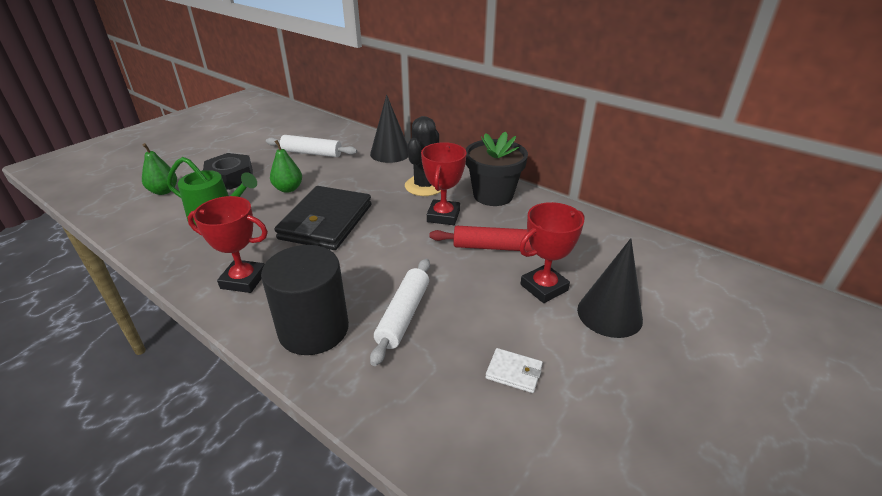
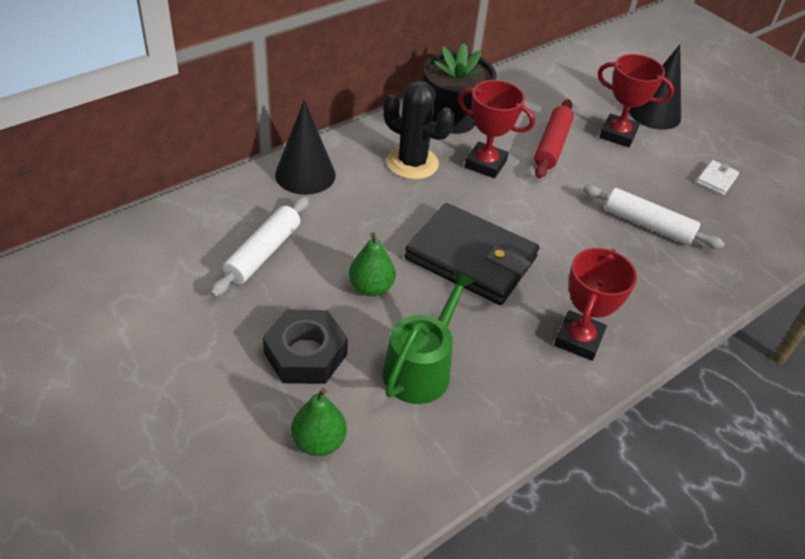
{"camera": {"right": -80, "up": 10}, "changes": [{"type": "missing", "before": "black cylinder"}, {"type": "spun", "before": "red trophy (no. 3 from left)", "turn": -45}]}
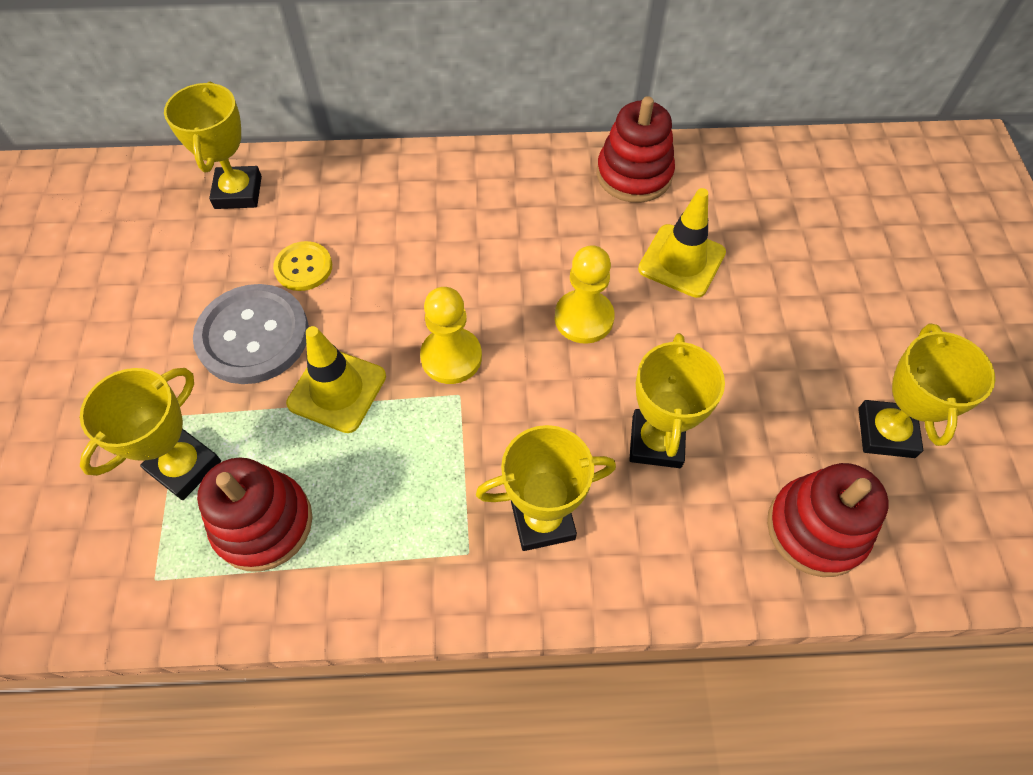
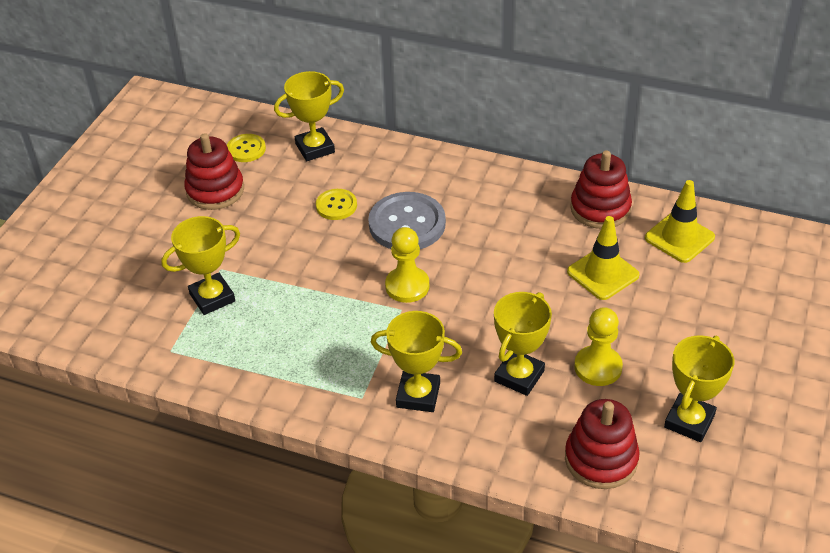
{"camera": {"right": 25, "up": -15}, "changes": [{"type": "spun", "before": "yellow trophy (no. 2 from left)", "turn": 45}, {"type": "relocated", "before": "grey button"}, {"type": "relocated", "before": "red stacking toy (no. 1 from left)"}, {"type": "relocated", "before": "yellow traffic cone (no. 1 from left in the first image)", "after": "yellow traffic cone (no. 2 from left)"}, {"type": "relocated", "before": "yellow pawn (no. 2 from left)"}, {"type": "appeared", "after": "yellow button (no. 1 from left)"}]}
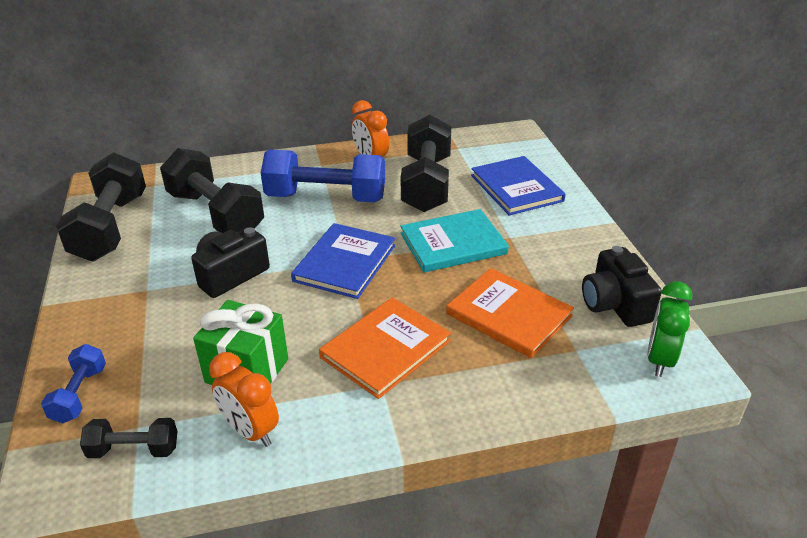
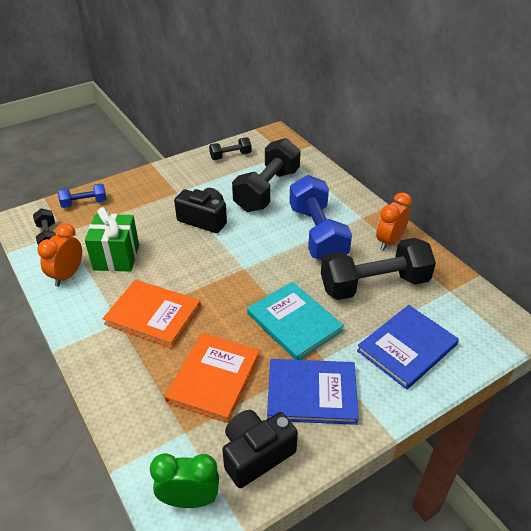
{"camera": {"right": 70, "up": 5}, "changes": [{"type": "size", "before": "black dumbbell (no. 1 from left in the first image)", "scale": 0.49}, {"type": "relocated", "before": "blue book (no. 1 from left)"}]}
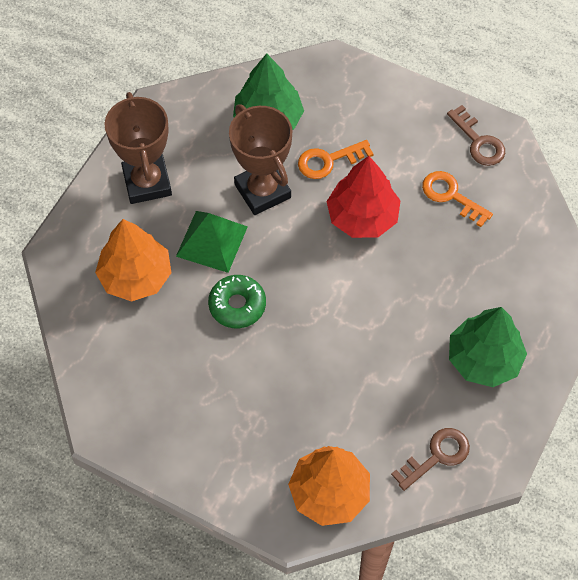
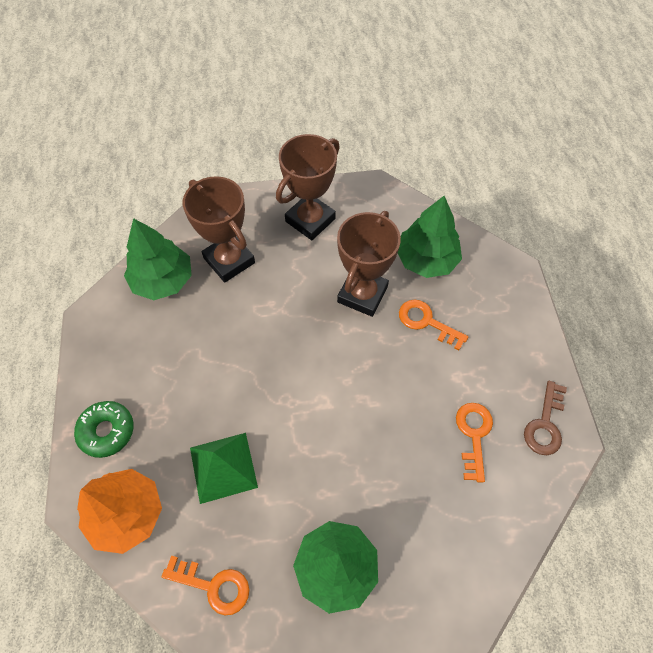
{"camera": {"right": 55, "up": 0}, "changes": [{"type": "exchanged", "before": "orange tree (no. 1 from left)", "after": "brown trophy (no. 1 from left)"}, {"type": "relocated", "before": "green pyramid"}, {"type": "relocated", "before": "green donut"}, {"type": "missing", "before": "red tree"}, {"type": "colour", "before": "brown key (no. 1 from left)", "after": "orange key (no. 1 from left)"}, {"type": "appeared", "after": "green tree (no. 1 from left)"}]}
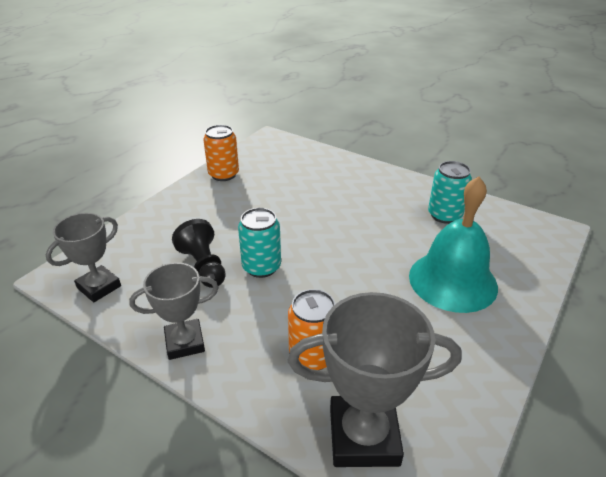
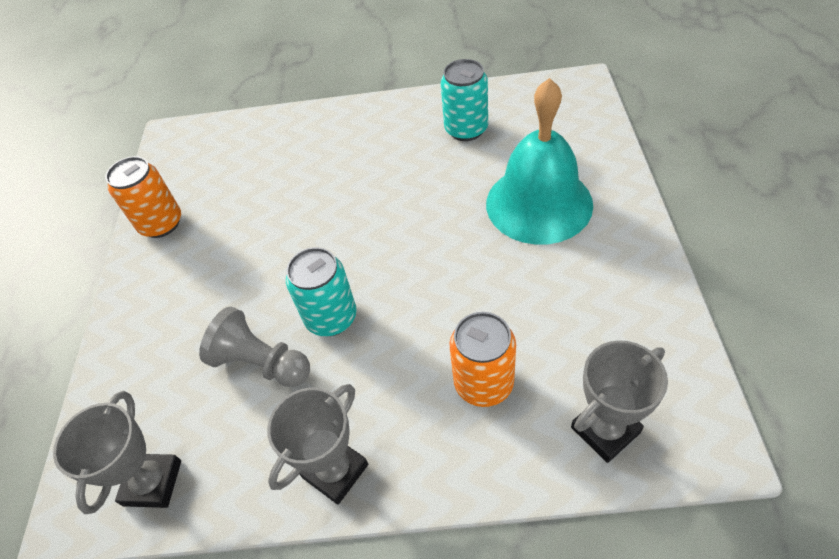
{"camera": {"right": -30, "up": 15}, "changes": [{"type": "colour", "before": "black pawn", "after": "grey pawn"}, {"type": "size", "before": "grey trophy (no. 3 from left)", "scale": 0.64}]}
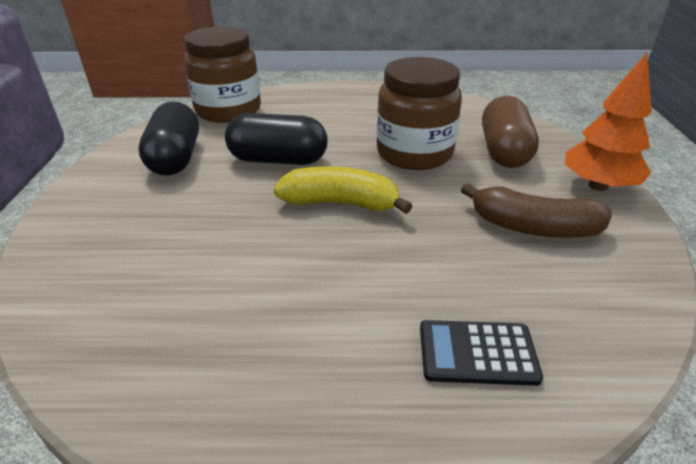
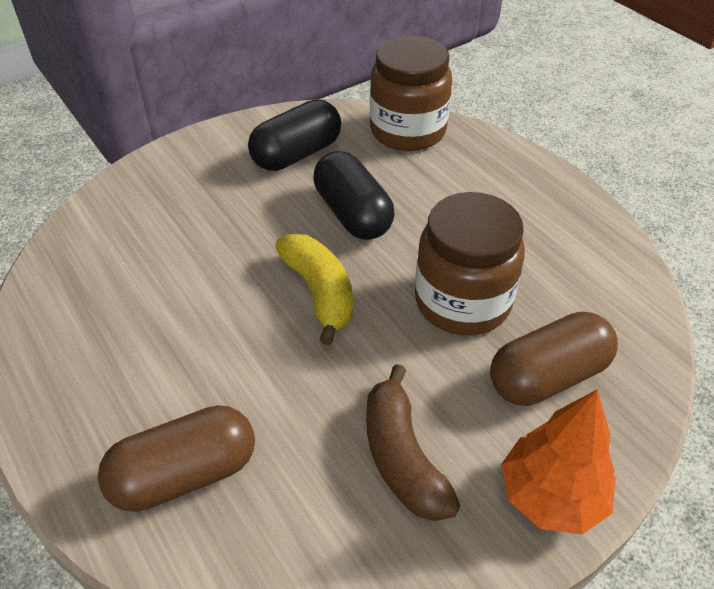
{"camera": {"right": 55, "up": 10}, "changes": [{"type": "exchanged", "before": "black calculator", "after": "brown capsule (no. 1 from left)"}]}
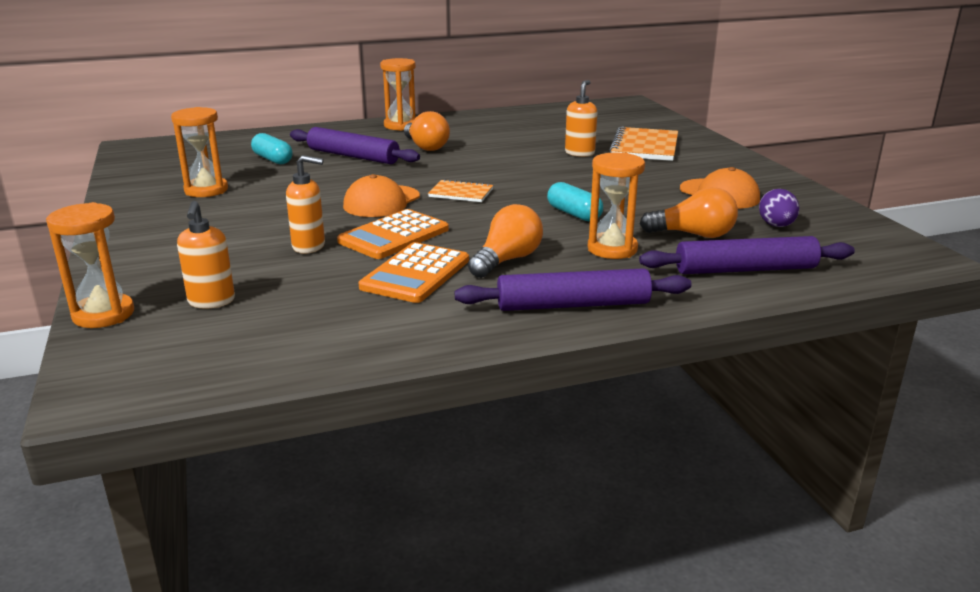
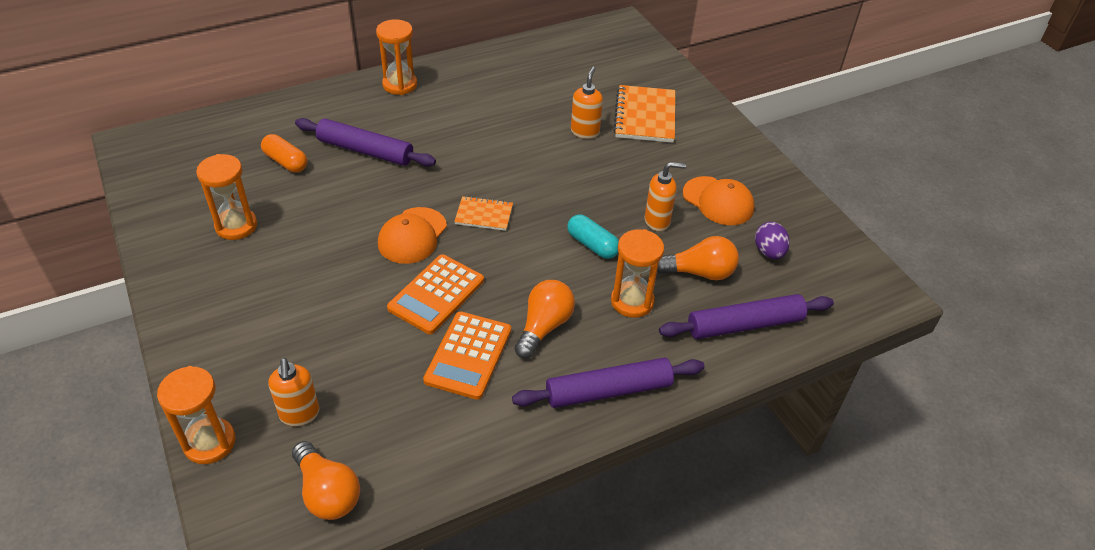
{"camera": {"right": -10, "up": 20}, "changes": [{"type": "colour", "before": "turquoise capsule (no. 1 from left)", "after": "orange capsule"}, {"type": "relocated", "before": "orange soap dispenser (no. 2 from left in the first image)", "after": "orange soap dispenser (no. 3 from left)"}, {"type": "relocated", "before": "orange light bulb (no. 1 from left)"}]}
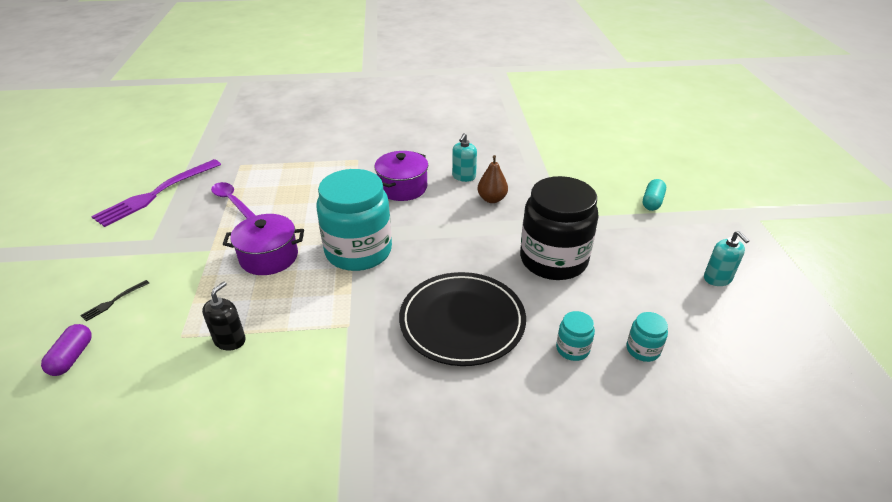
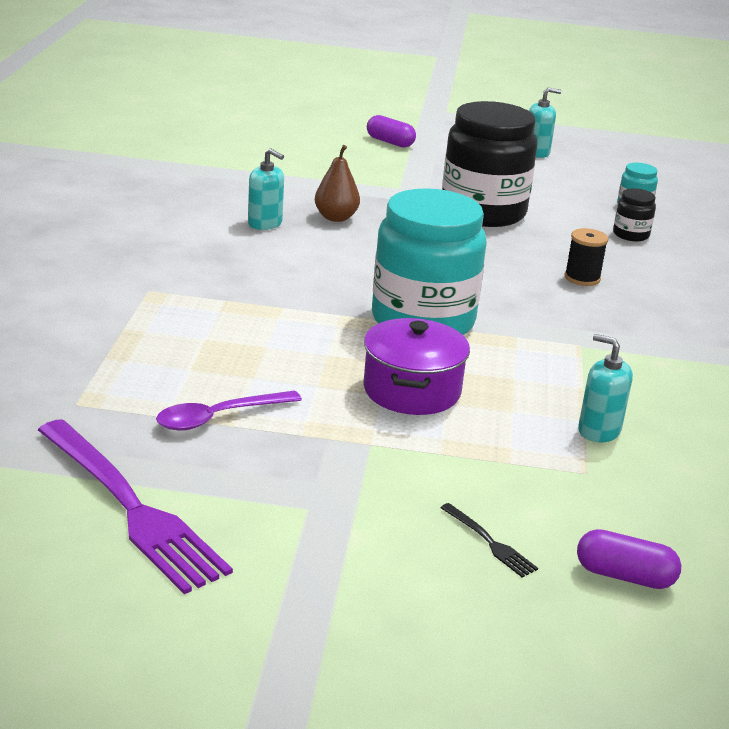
{"camera": {"right": -80, "up": -10}, "changes": [{"type": "colour", "before": "black soap dispenser", "after": "turquoise soap dispenser (no. 3 from left)"}, {"type": "missing", "before": "purple pot (no. 2 from left)"}, {"type": "exchanged", "before": "black plate", "after": "black spool"}, {"type": "colour", "before": "turquoise jar (no. 2 from left)", "after": "black jar (no. 2 from left)"}, {"type": "colour", "before": "turquoise capsule", "after": "purple capsule (no. 1 from left)"}]}
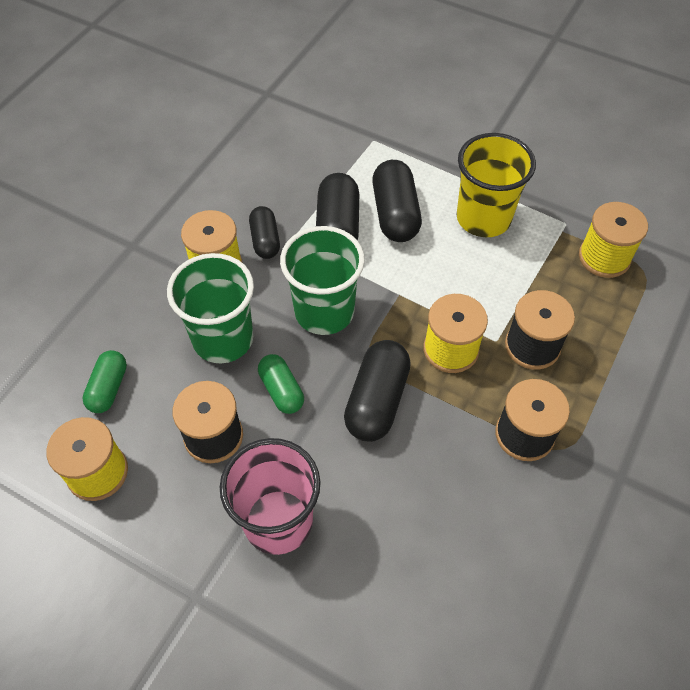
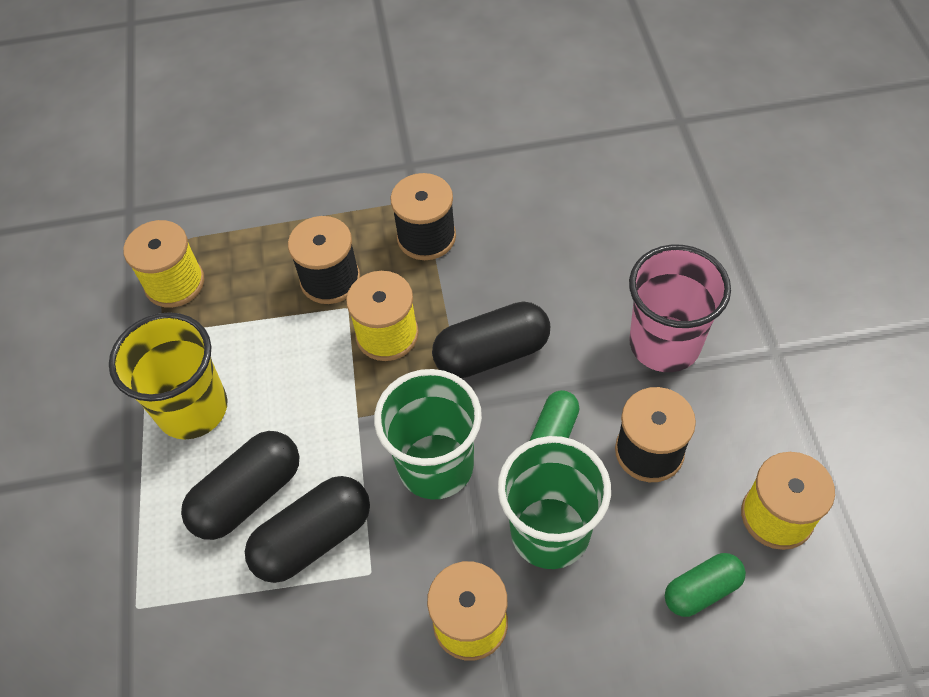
{"camera": {"right": -125, "up": 0}, "changes": [{"type": "missing", "before": "black capsule (no. 1 from left)"}]}
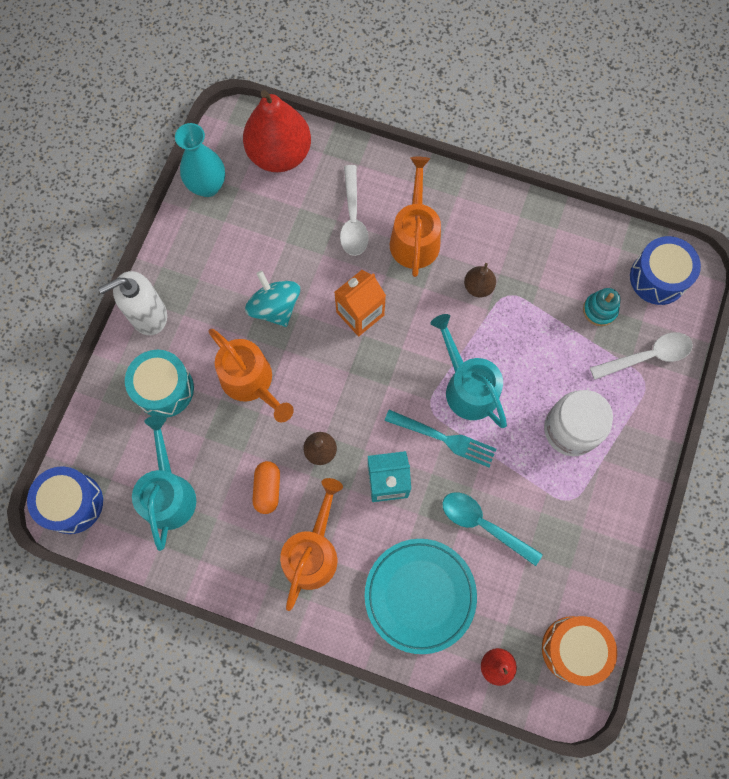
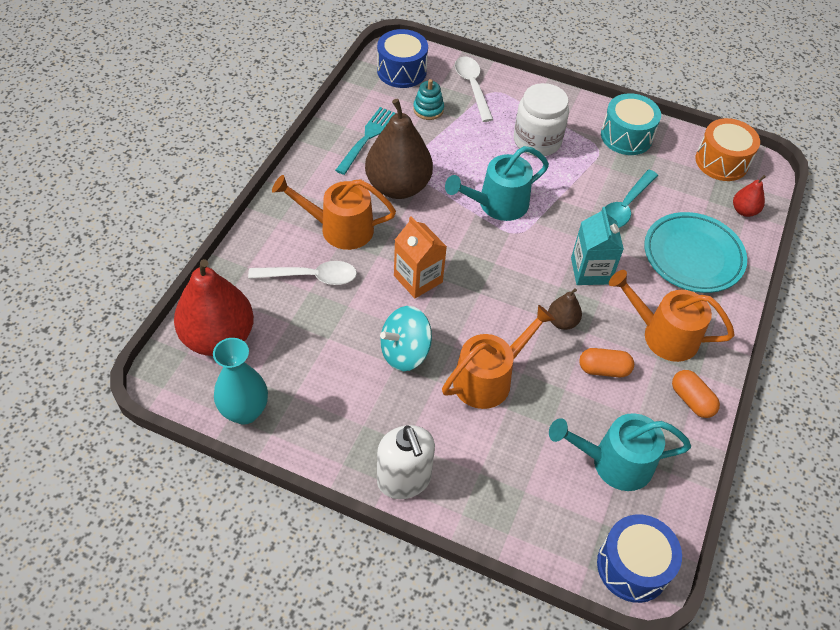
{"camera": {"right": -90, "up": -20}, "changes": [{"type": "relocated", "before": "turquoise drum"}, {"type": "relocated", "before": "turquoise fork"}, {"type": "size", "before": "brown pear (no. 2 from left in the first image)", "scale": 2.2}, {"type": "appeared", "after": "orange capsule (no. 2 from left)"}]}
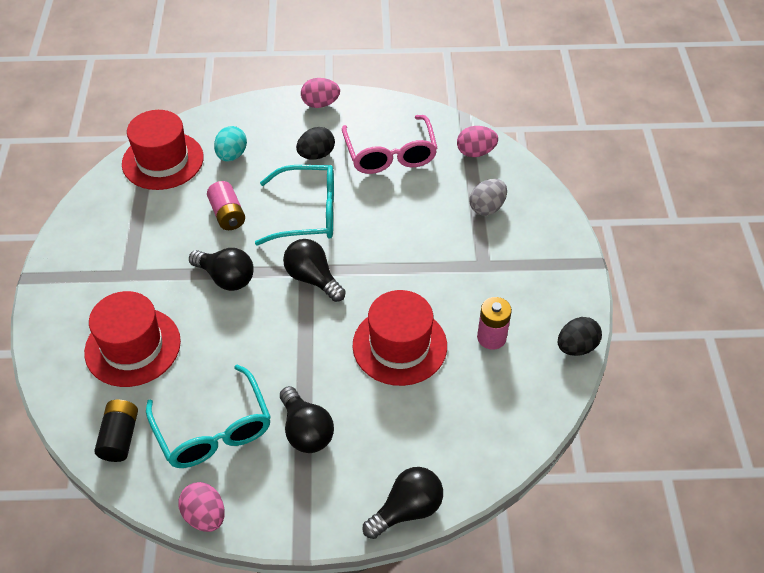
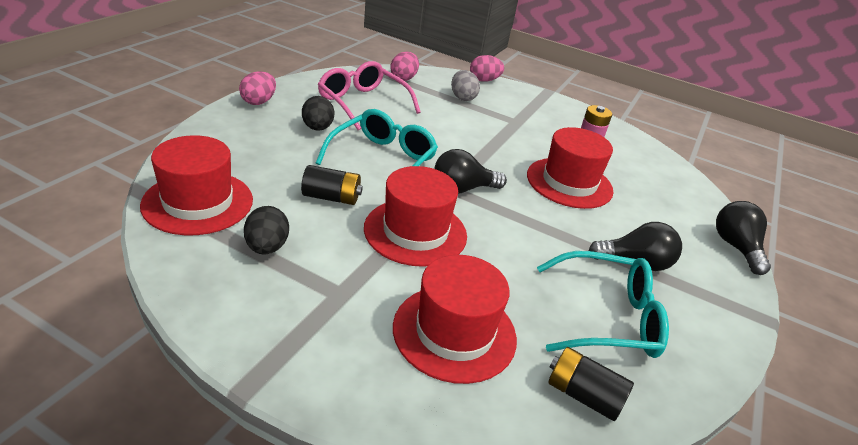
{"camera": {"right": -65, "up": -15}, "changes": [{"type": "relocated", "before": "pink egg (no. 1 from left in the first image)", "after": "pink egg (no. 3 from left)"}, {"type": "exchanged", "before": "black light bulb (no. 1 from left)", "after": "red hat (no. 2 from left)"}, {"type": "colour", "before": "pink battery (no. 1 from left)", "after": "black battery (no. 1 from left)"}, {"type": "missing", "before": "turquoise egg"}, {"type": "spun", "before": "pink glasses", "turn": -150}, {"type": "relocated", "before": "black egg (no. 2 from left in the first image)", "after": "black egg (no. 1 from left)"}]}
